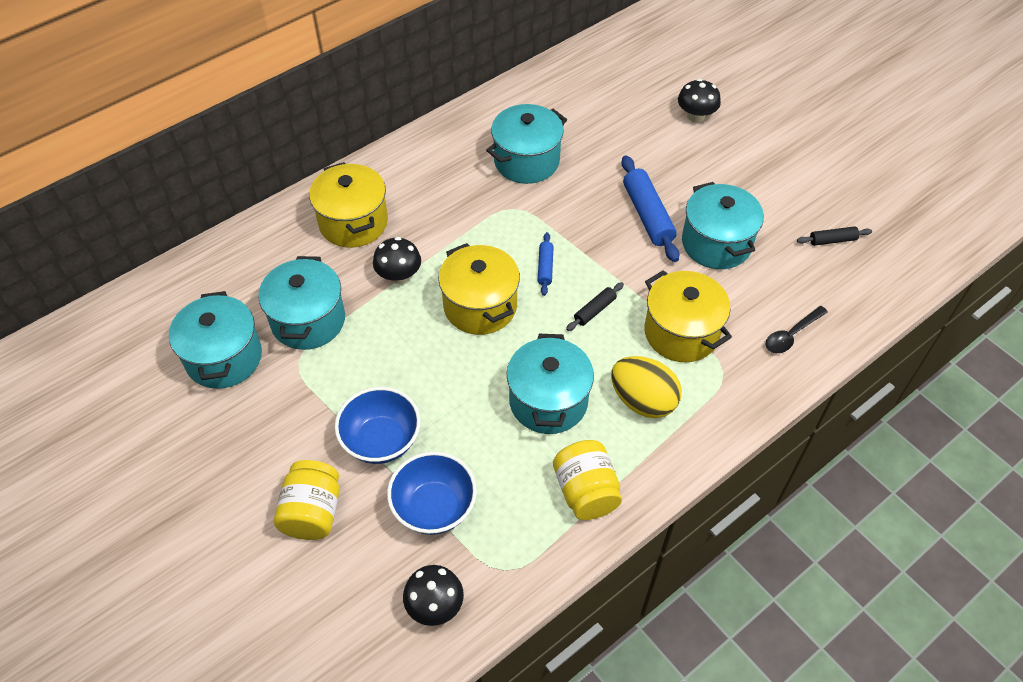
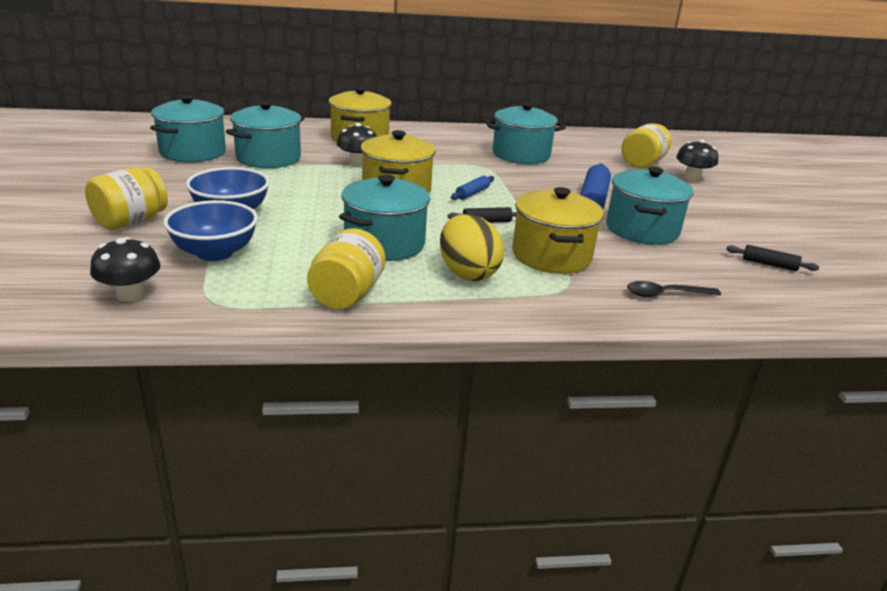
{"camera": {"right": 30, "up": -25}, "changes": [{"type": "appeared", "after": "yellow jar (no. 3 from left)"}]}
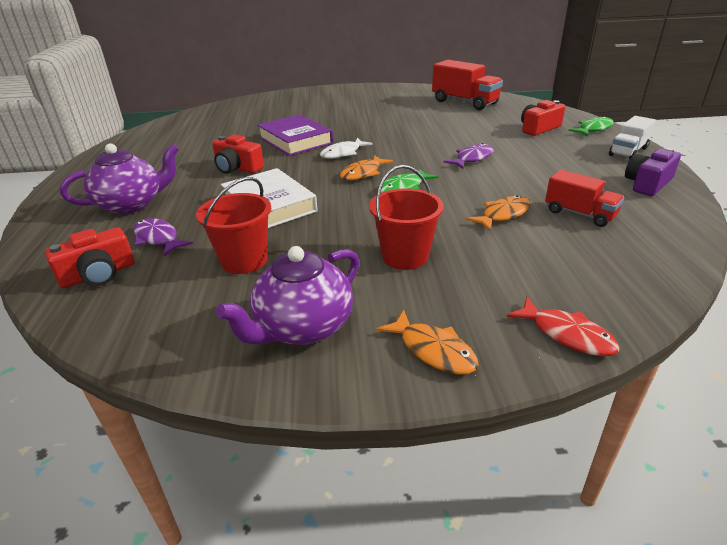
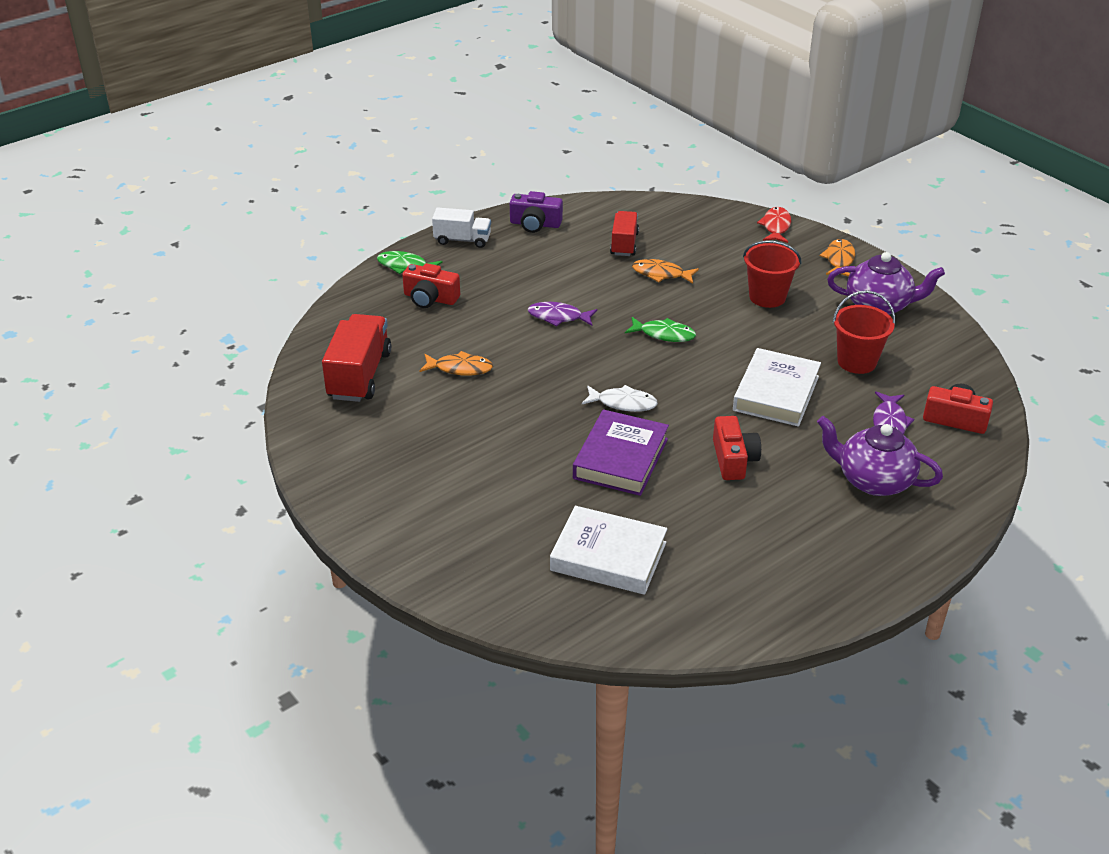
{"camera": {"right": -125, "up": 5}, "changes": [{"type": "relocated", "before": "orange fish (no. 1 from left)"}, {"type": "appeared", "after": "white book (no. 1 from left)"}]}
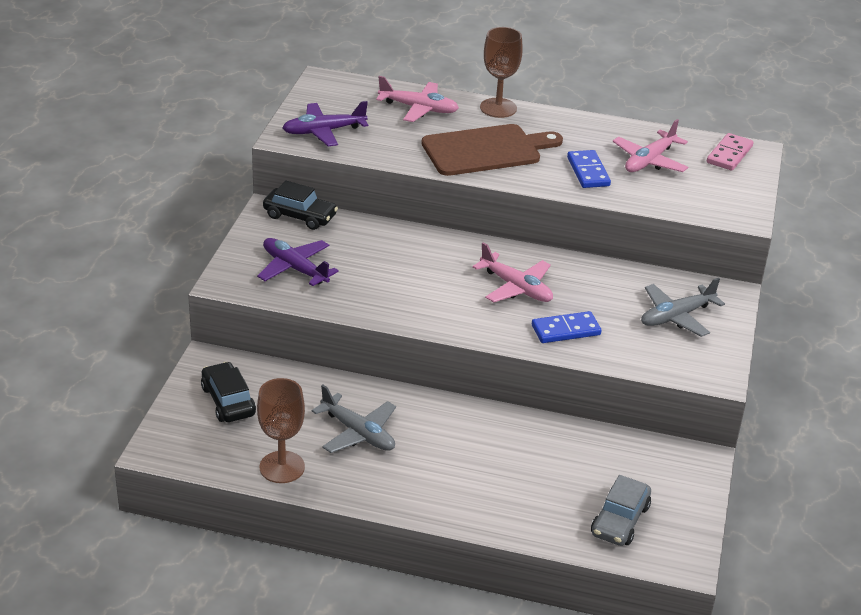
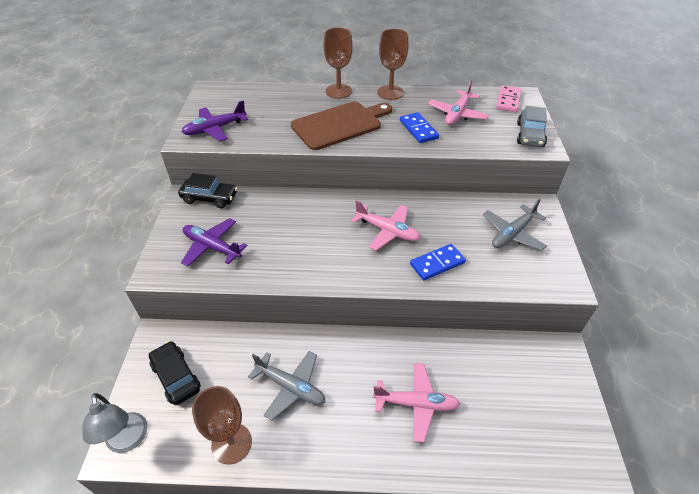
{"camera": {"right": -10, "up": 10}, "changes": [{"type": "relocated", "before": "pink plane (no. 1 from left in the first image)", "after": "pink plane (no. 2 from left)"}, {"type": "relocated", "before": "grey car"}, {"type": "appeared", "after": "grey lamp"}, {"type": "appeared", "after": "brown goblet (no. 3 from left)"}]}
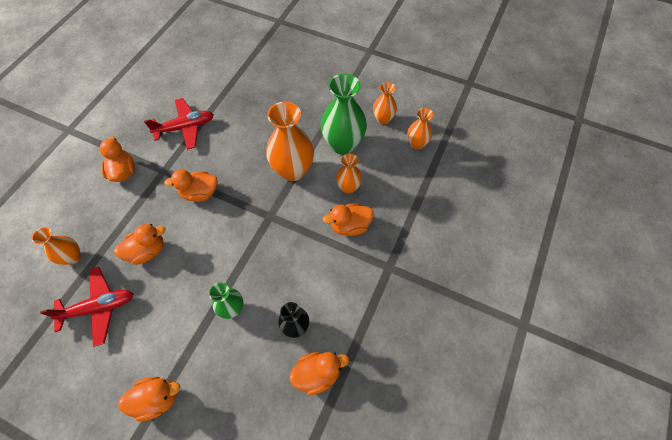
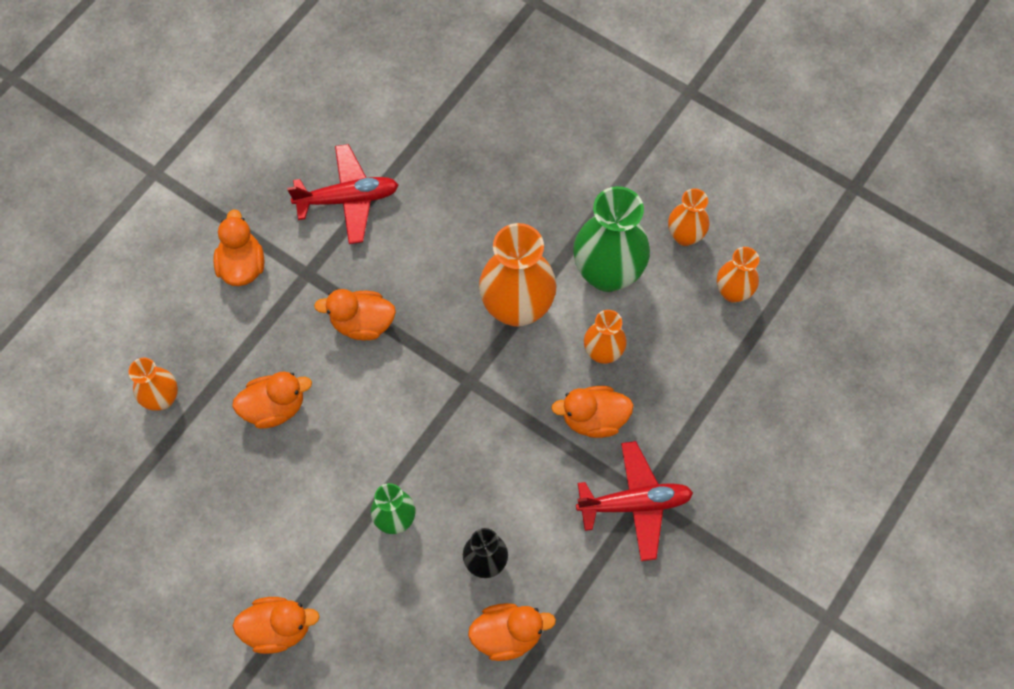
{"camera": {"right": 10, "up": 5}, "changes": [{"type": "relocated", "before": "red plane (no. 1 from left in the first image)", "after": "red plane (no. 2 from left)"}]}
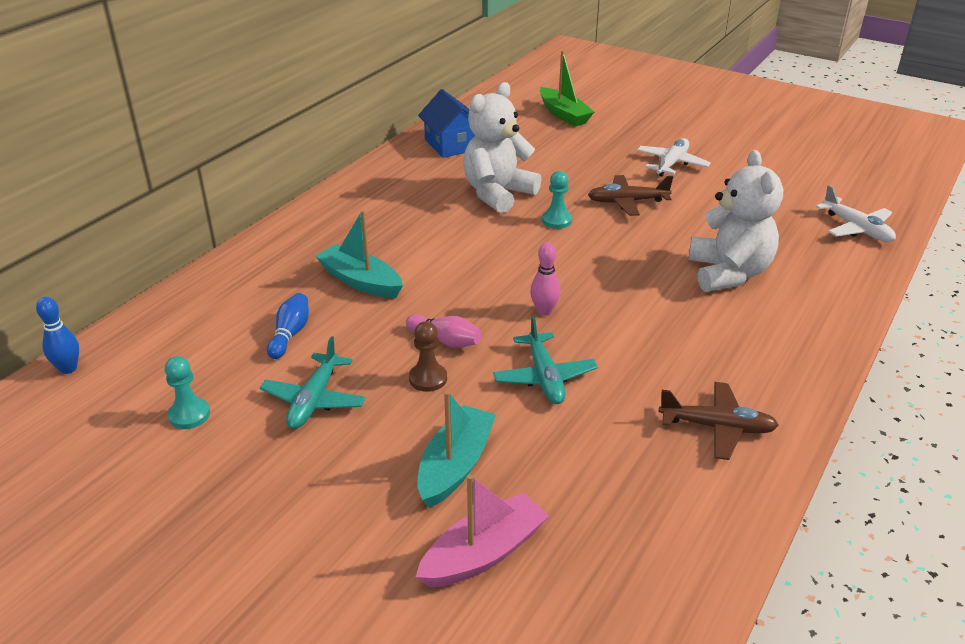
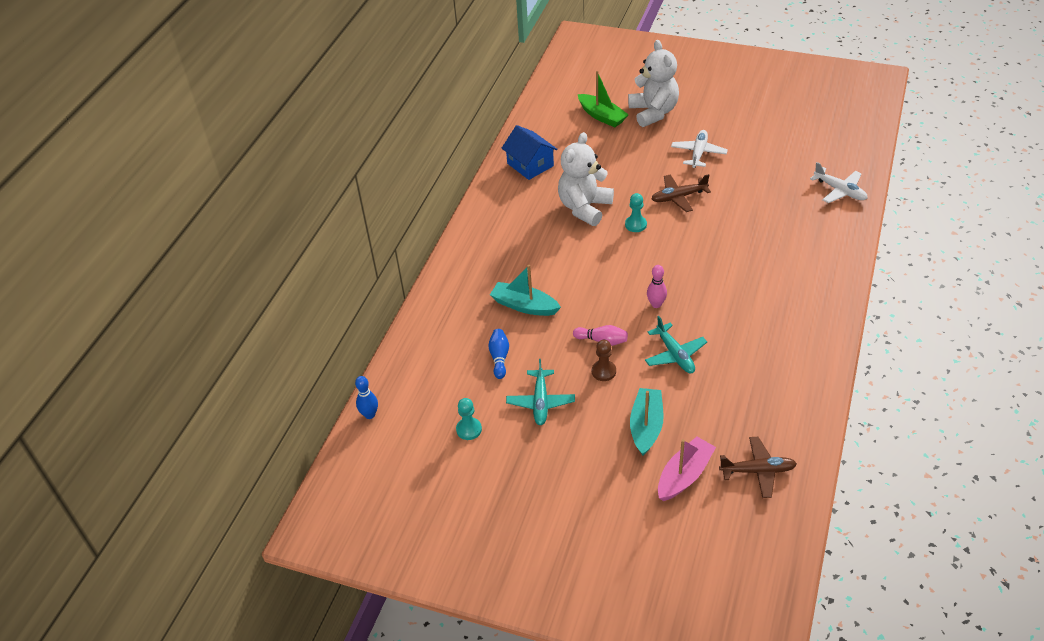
{"camera": {"right": -10, "up": 10}, "changes": [{"type": "relocated", "before": "brown plane (no. 2 from left)"}, {"type": "relocated", "before": "white teddy bear (no. 2 from left)"}]}
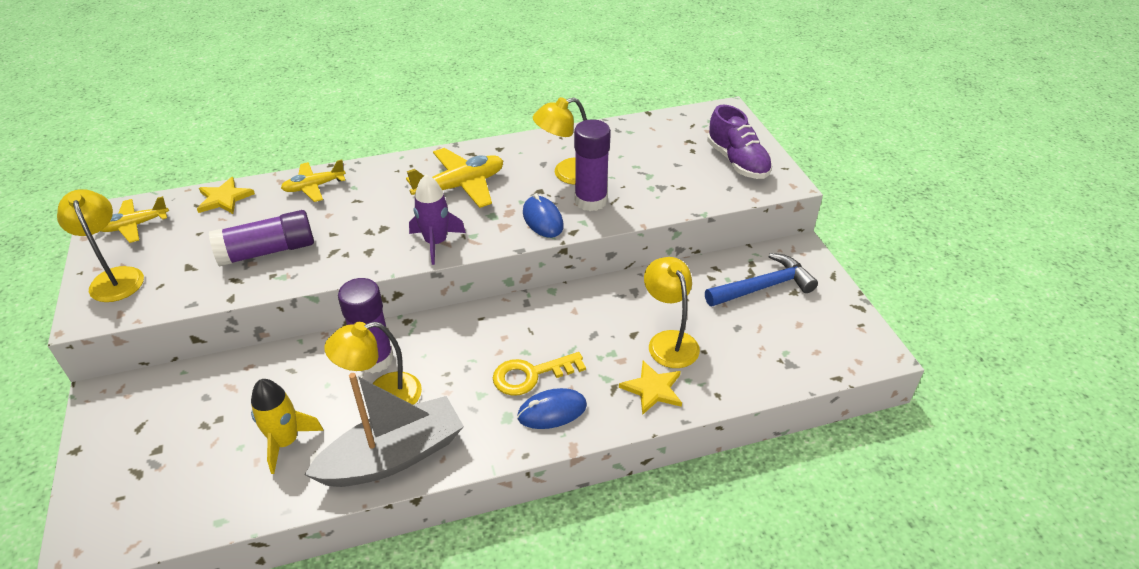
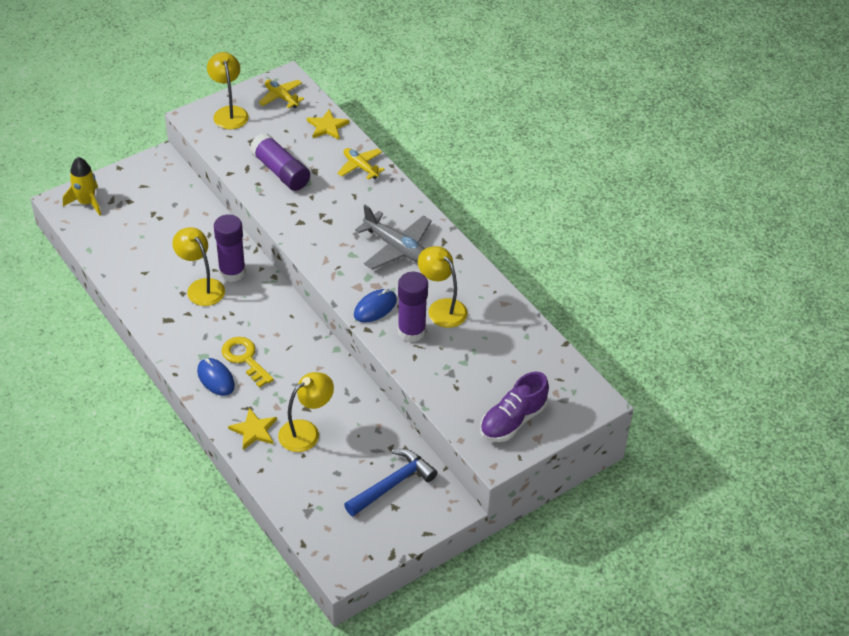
{"camera": {"right": 70, "up": 5}, "changes": [{"type": "spun", "before": "yellow lamp (no. 1 from left in the first image)", "turn": -60}, {"type": "relocated", "before": "yellow rocket"}, {"type": "missing", "before": "grey boat"}, {"type": "colour", "before": "yellow plane (no. 3 from left)", "after": "grey plane"}, {"type": "missing", "before": "purple rocket"}, {"type": "spun", "before": "blue hammer", "turn": -90}]}
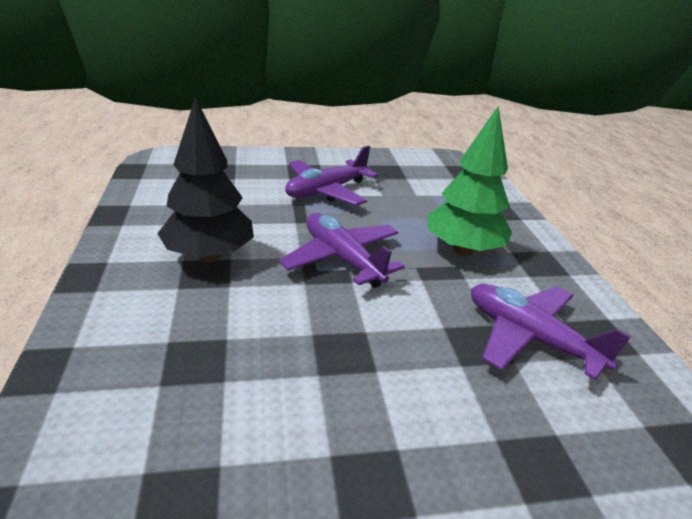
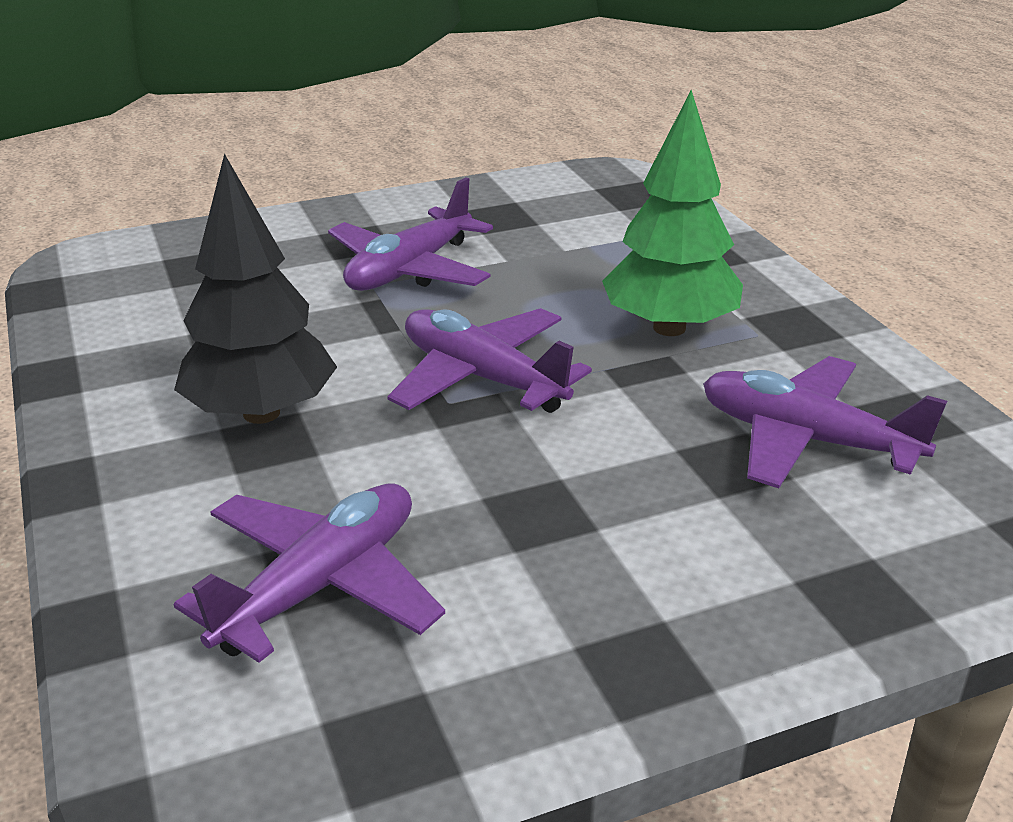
{"camera": {"right": -10, "up": 0}, "changes": [{"type": "appeared", "after": "purple plane (no. 1 from left)"}]}
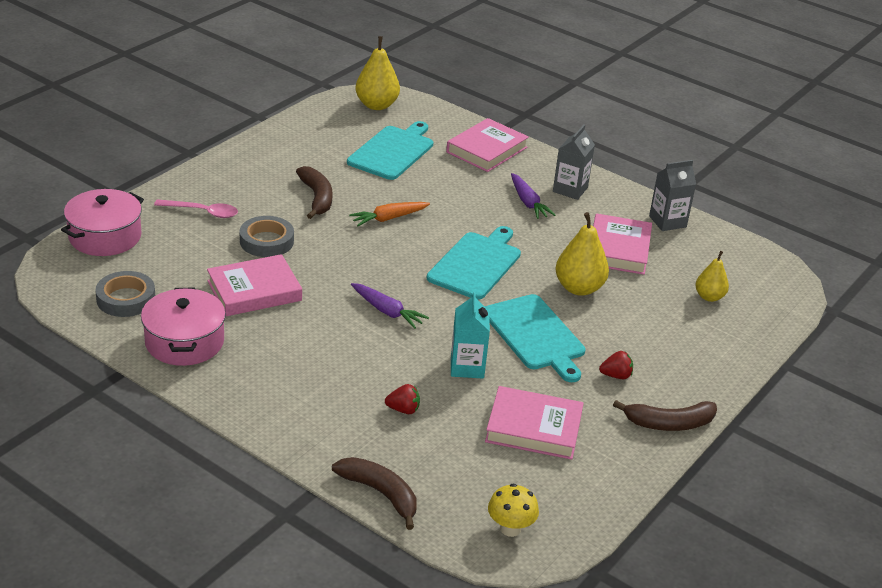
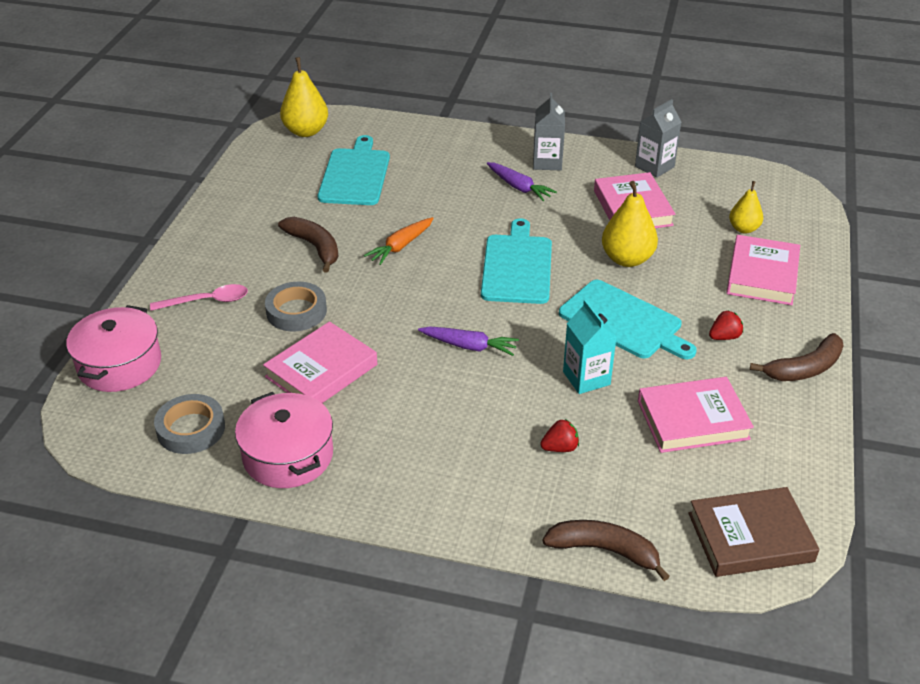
{"camera": {"right": -20, "up": 5}, "changes": [{"type": "relocated", "before": "pink book (no. 2 from left in the first image)", "after": "pink book (no. 4 from left)"}, {"type": "exchanged", "before": "yellow mushroom", "after": "brown book"}]}
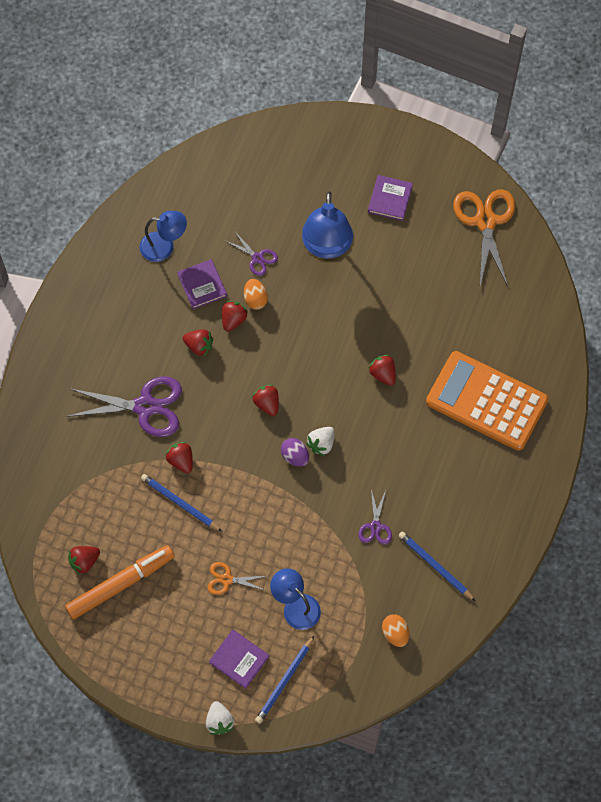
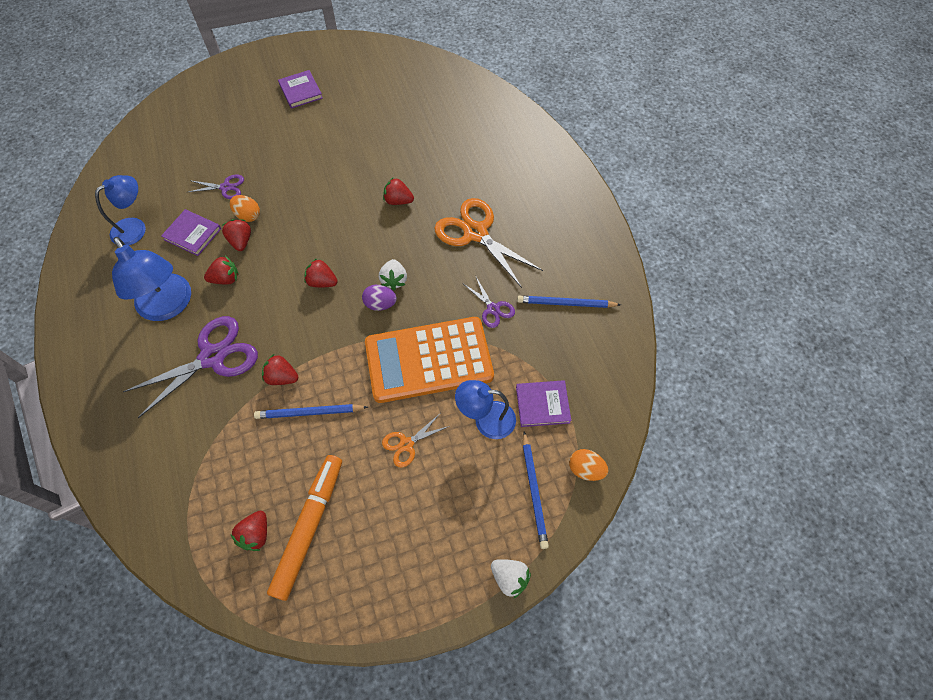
{"camera": {"right": -40, "up": -5}, "changes": [{"type": "relocated", "before": "purple book (no. 2 from left in the first image)", "after": "purple book (no. 3 from left)"}, {"type": "relocated", "before": "blue lamp (no. 3 from left in the first image)", "after": "blue lamp (no. 2 from left)"}, {"type": "relocated", "before": "orange egg (no. 2 from left)"}, {"type": "relocated", "before": "orange calculator"}, {"type": "relocated", "before": "orange scissors (no. 2 from left)"}]}
